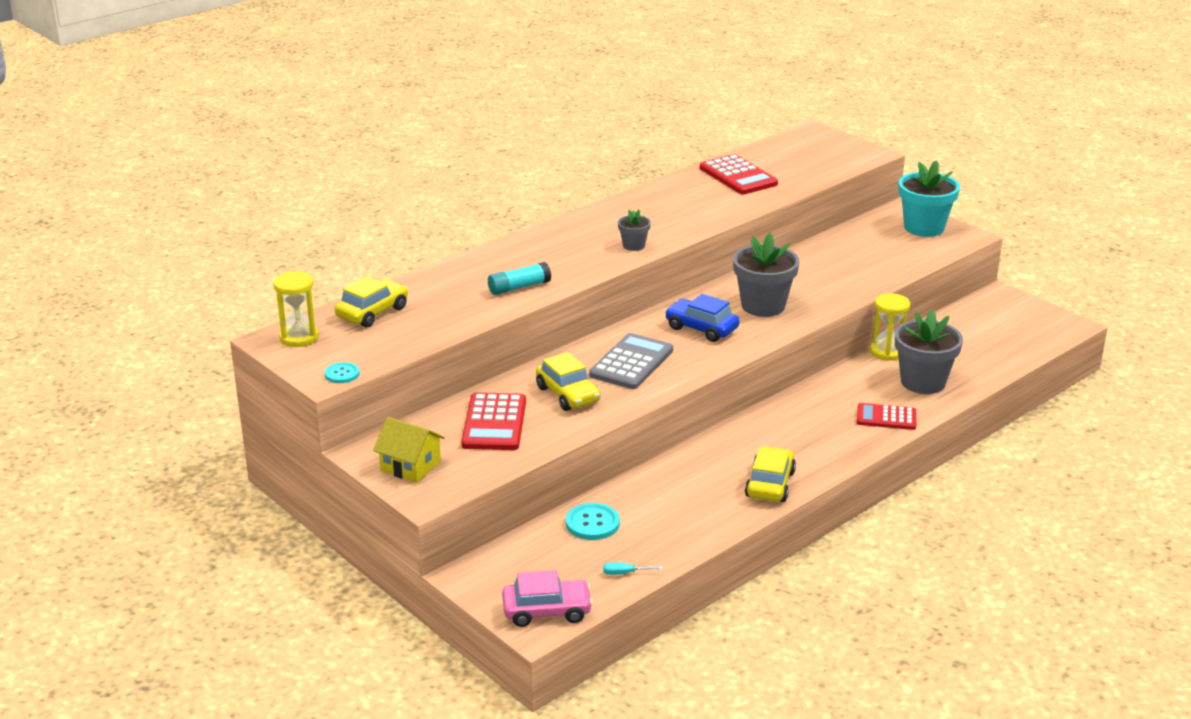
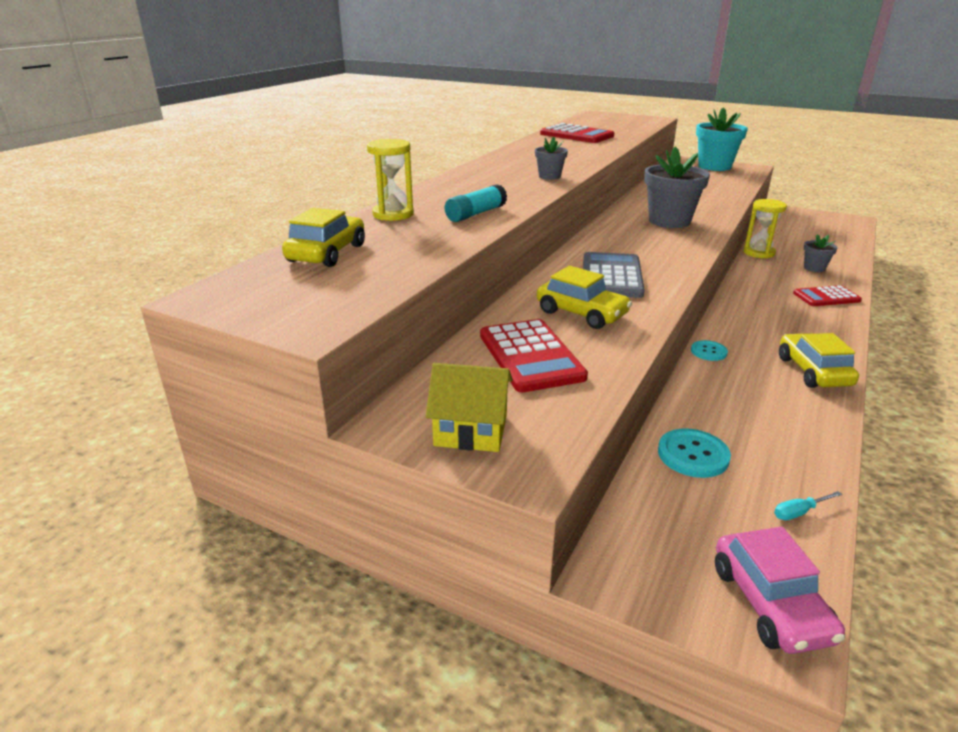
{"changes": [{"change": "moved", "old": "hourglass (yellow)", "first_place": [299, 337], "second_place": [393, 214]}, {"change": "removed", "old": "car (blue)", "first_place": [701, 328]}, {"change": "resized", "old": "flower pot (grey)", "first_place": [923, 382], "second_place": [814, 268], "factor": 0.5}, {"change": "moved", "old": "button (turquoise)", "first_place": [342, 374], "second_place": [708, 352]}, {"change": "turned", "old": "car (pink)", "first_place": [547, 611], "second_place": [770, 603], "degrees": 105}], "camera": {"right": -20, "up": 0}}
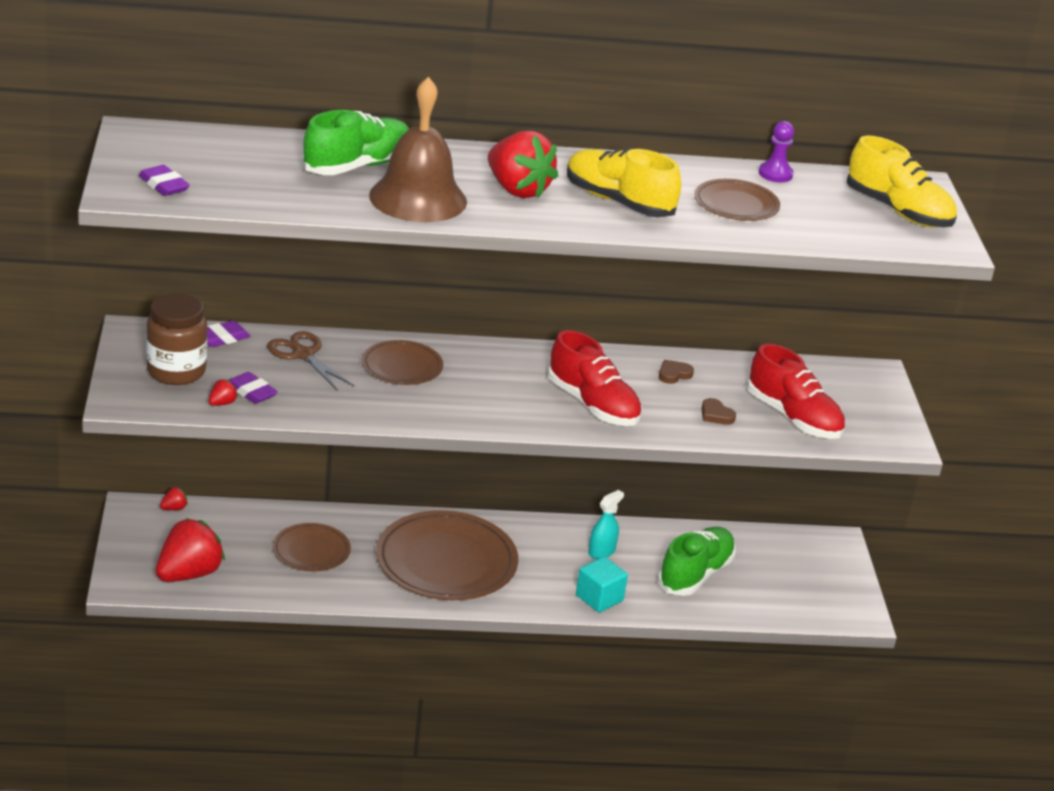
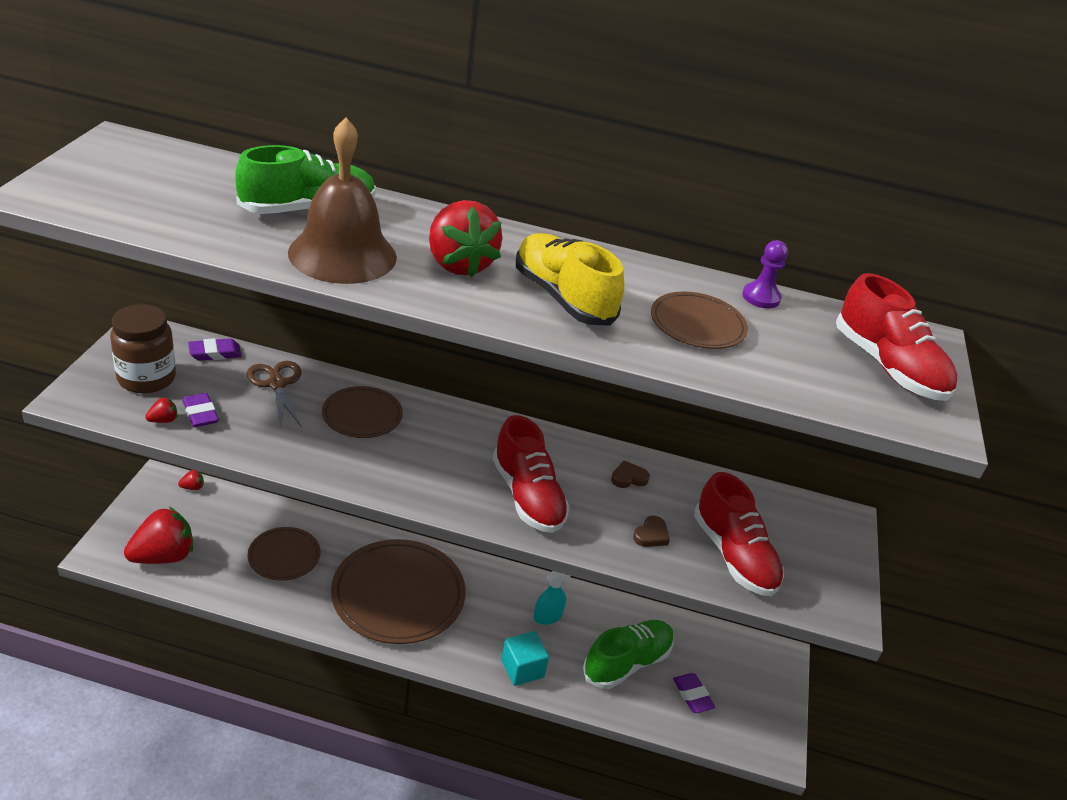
{"changes": [{"change": "recoloured", "old": "shoe (yellow)", "new": "shoe (red)", "first_place": [898, 211], "second_place": [888, 367]}, {"change": "moved", "old": "eraser (purple)", "first_place": [163, 185], "second_place": [692, 695]}, {"change": "turned", "old": "heart (brown)", "first_place": [716, 415], "second_place": [651, 535], "degrees": -120}], "camera": {"right": 15, "up": 5}}
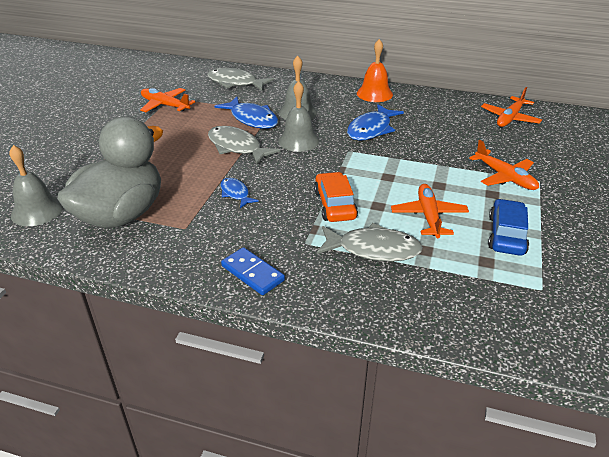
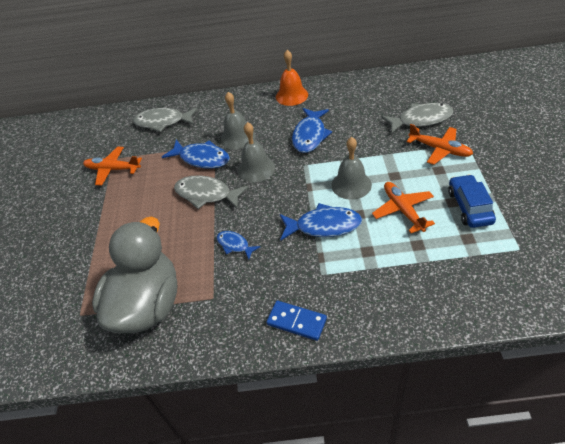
{"changes": [{"change": "removed", "old": "plane (orange)", "first_place": [510, 118]}, {"change": "moved", "old": "bell (grey)", "first_place": [37, 211], "second_place": [351, 185]}, {"change": "replaced", "old": "car (orange)", "new": "fish (blue)", "first_place": [335, 205], "second_place": [324, 226]}, {"change": "moved", "old": "fish (grey)", "first_place": [373, 249], "second_place": [421, 120]}], "camera": {"right": -15, "up": 10}}
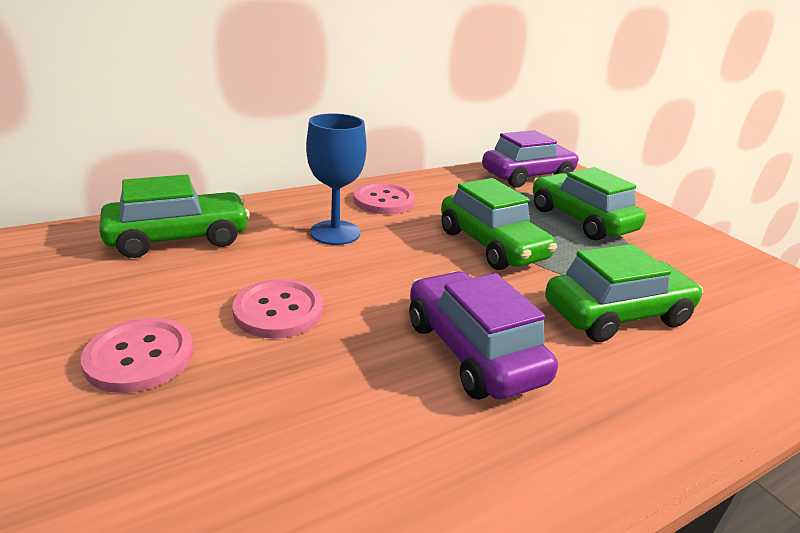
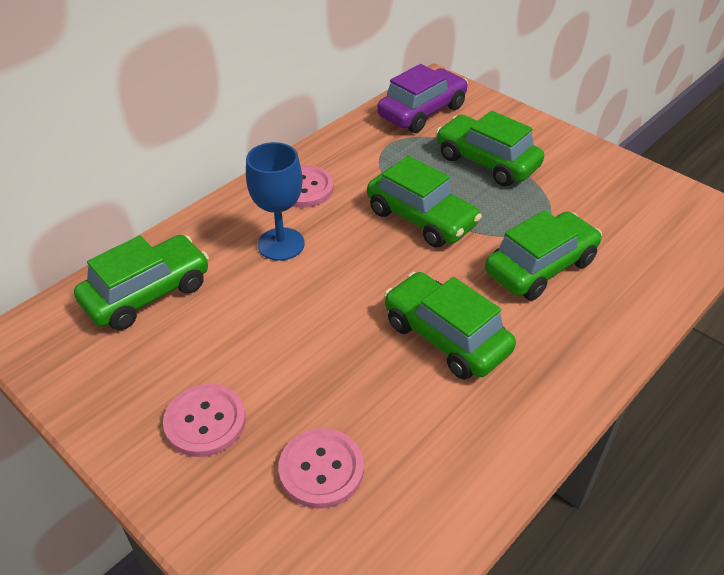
{"changes": [{"change": "recoloured", "old": "car (purple)", "new": "car (green)", "first_place": [472, 351], "second_place": [446, 337]}, {"change": "moved", "old": "button (pink)", "first_place": [278, 311], "second_place": [321, 469]}], "camera": {"right": -15, "up": 15}}
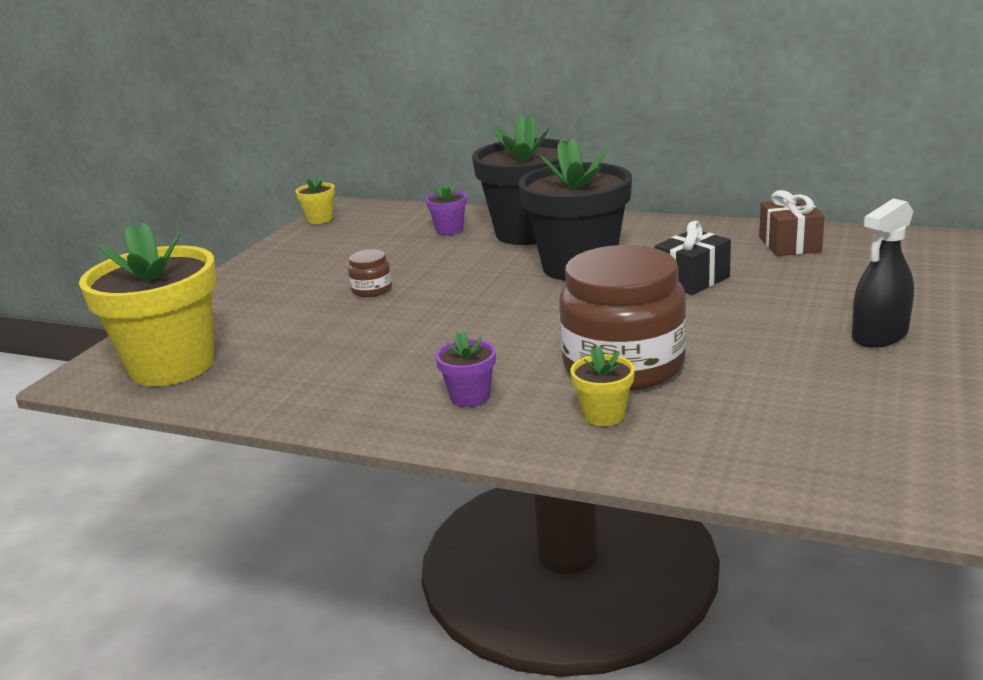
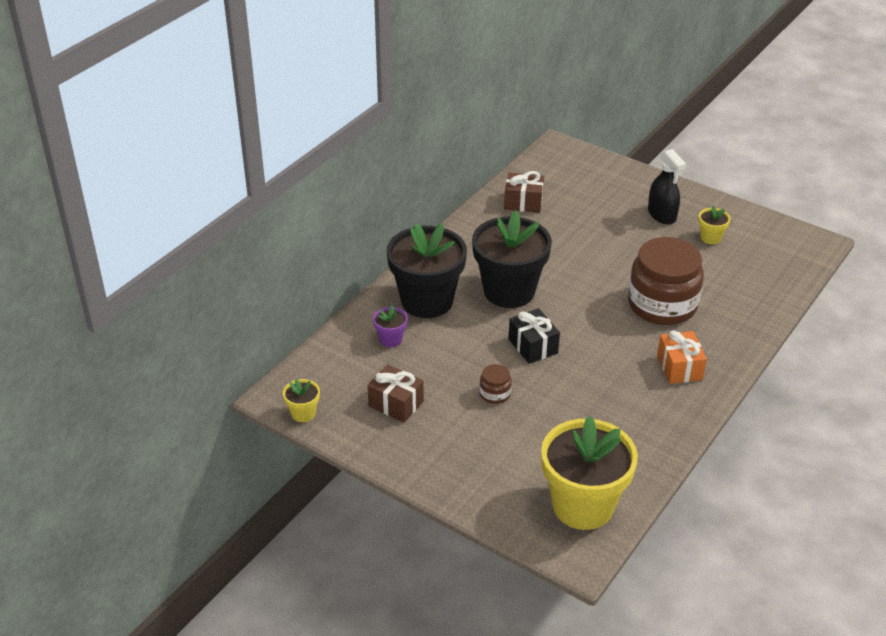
{"changes": [{"change": "moved", "old": "gift (black)", "first_place": [692, 280], "second_place": [533, 346]}, {"change": "replaced", "old": "flower pot (purple)", "new": "gift (orange)", "first_place": [470, 397], "second_place": [679, 367]}, {"change": "moved", "old": "flower pot (yellow)", "first_place": [604, 415], "second_place": [710, 238]}, {"change": "added", "new": "gift (brown)", "second_place": [396, 404]}], "camera": {"right": -80, "up": 15}}
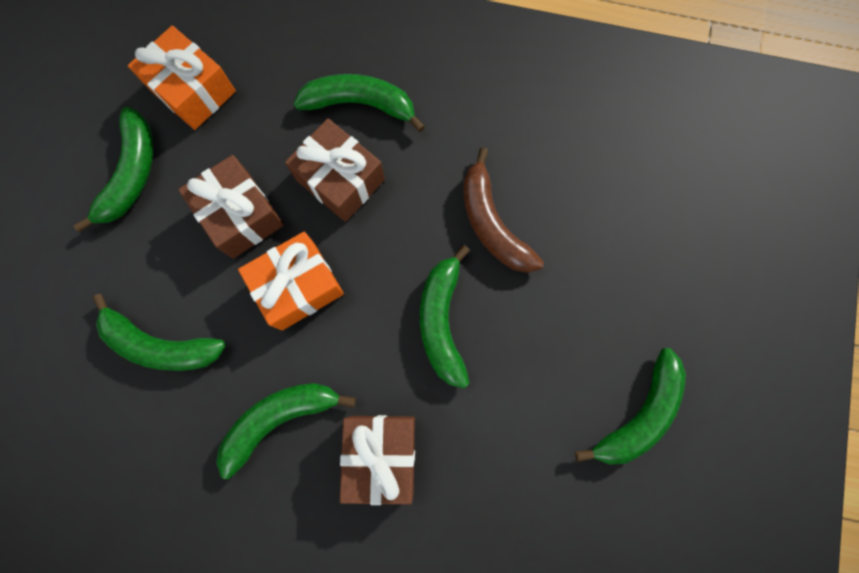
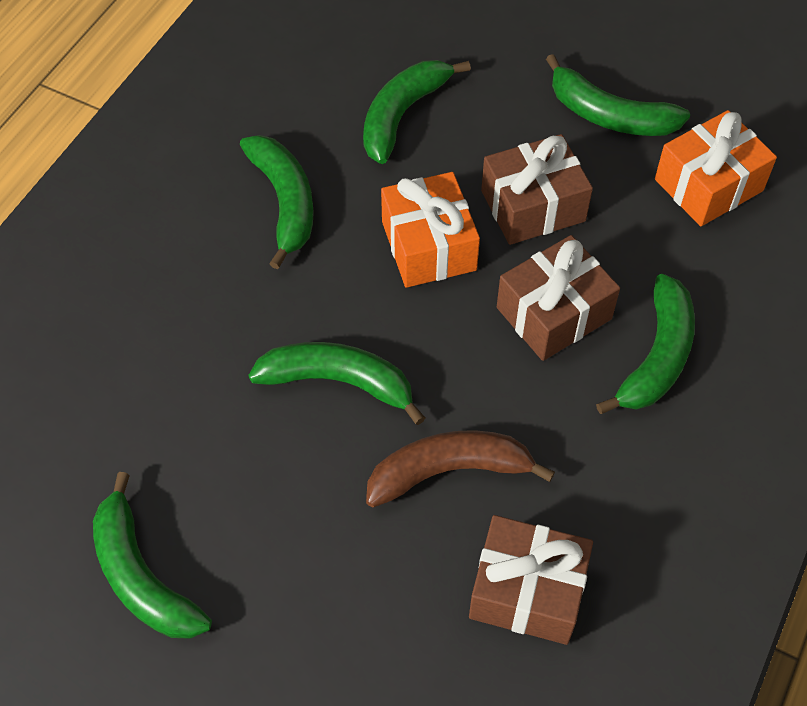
{"changes": [{"change": "moved", "old": "gift (brown)", "first_place": [381, 454], "second_place": [527, 591]}], "camera": {"right": 105, "up": -20}}
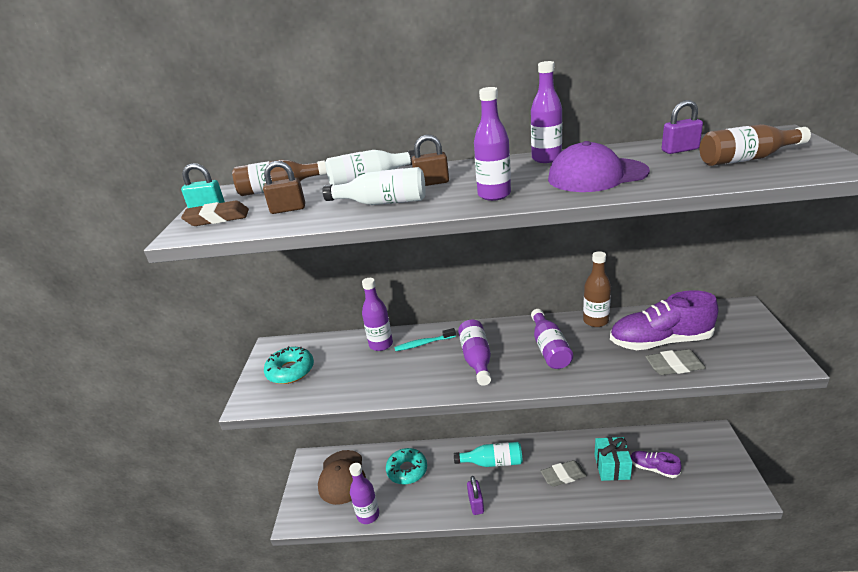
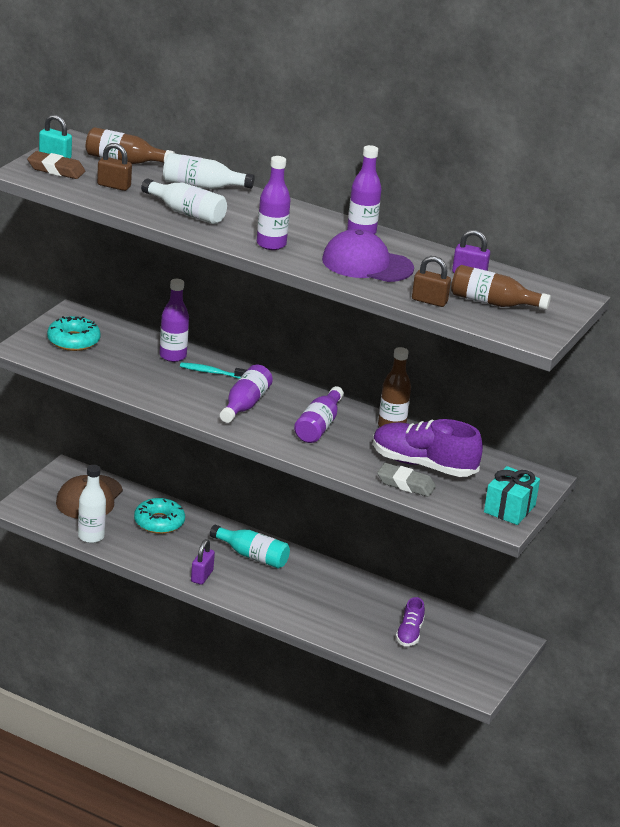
{"changes": [{"change": "moved", "old": "padlock (brown)", "first_place": [432, 183], "second_place": [429, 301]}, {"change": "moved", "old": "gift (turquoise)", "first_place": [611, 467], "second_place": [509, 509]}, {"change": "turned", "old": "shoe (purple)", "first_place": [653, 468], "second_place": [409, 634], "degrees": -135}, {"change": "removed", "old": "eraser (grey)", "first_place": [563, 476]}, {"change": "recoloured", "old": "bottle (purple)", "new": "bottle (white)", "first_place": [368, 515], "second_place": [91, 536]}], "camera": {"right": 20, "up": 0}}
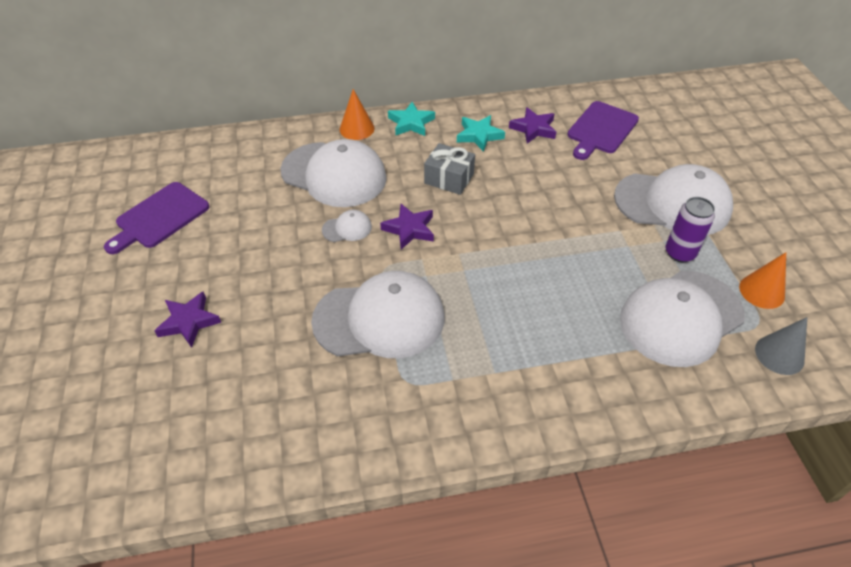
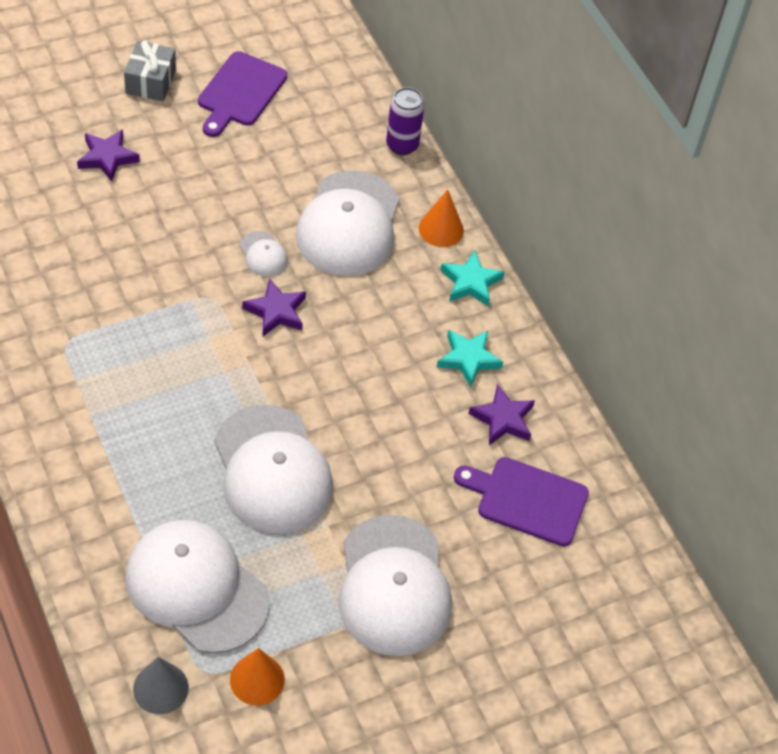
{"changes": [{"change": "moved", "old": "gift (grey)", "first_place": [449, 179], "second_place": [150, 81]}, {"change": "turned", "old": "cutting board (purple)", "first_place": [159, 217], "second_place": [240, 92], "degrees": -90}, {"change": "moved", "old": "can (purple)", "first_place": [680, 253], "second_place": [402, 145]}, {"change": "moved", "old": "cap (white)", "first_place": [379, 319], "second_place": [272, 470]}], "camera": {"right": 70, "up": 5}}
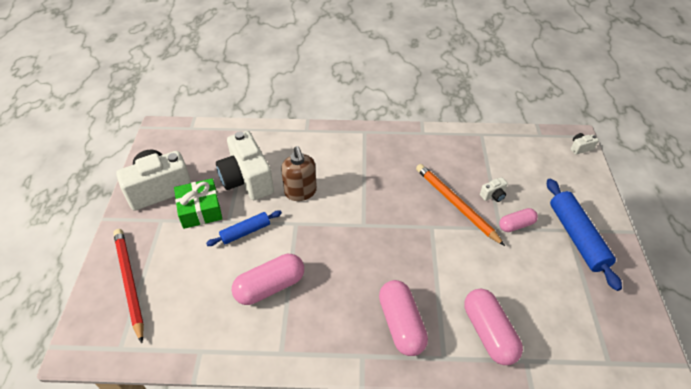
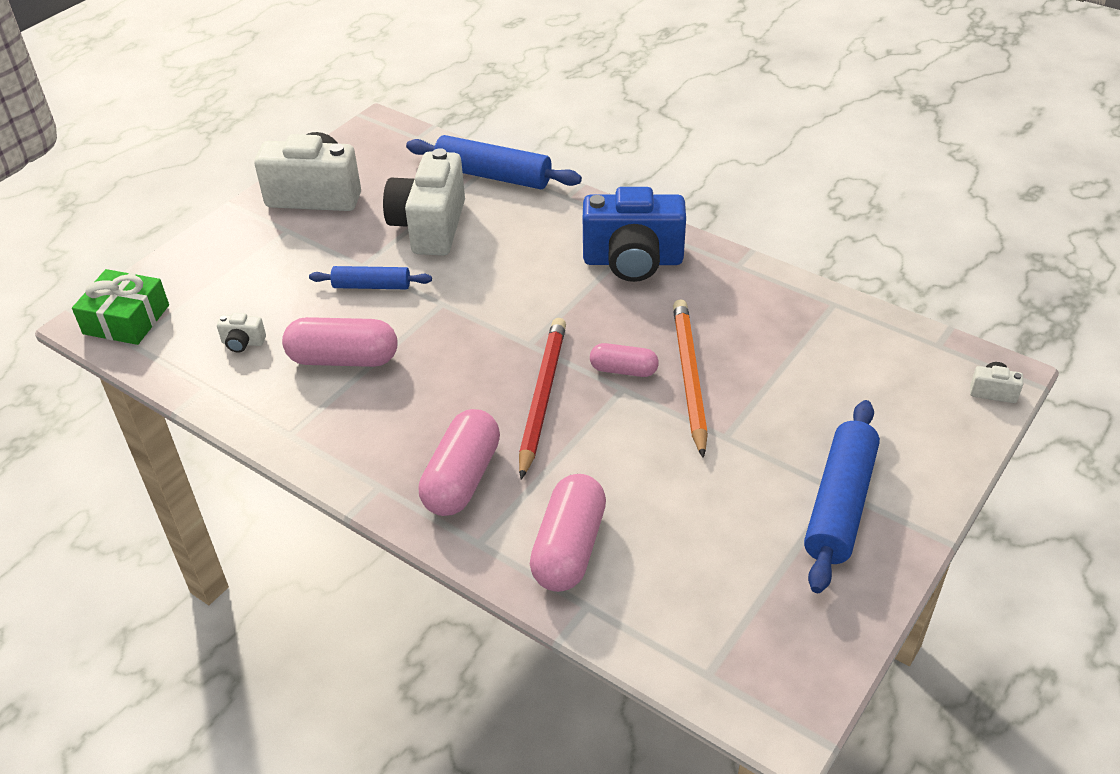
{"changes": [{"change": "removed", "old": "soap dispenser (brown)", "first_place": [300, 192]}, {"change": "moved", "old": "camera (white)", "first_place": [493, 195], "second_place": [243, 343]}, {"change": "moved", "old": "gift (green)", "first_place": [200, 210], "second_place": [126, 319]}, {"change": "moved", "old": "capsule (pink)", "first_place": [516, 225], "second_place": [623, 370]}, {"change": "moved", "old": "pencil (red)", "first_place": [130, 283], "second_place": [542, 397]}, {"change": "added", "new": "rolling pin (blue)", "second_place": [493, 176]}, {"change": "added", "new": "camera (blue)", "second_place": [633, 261]}], "camera": {"right": 35, "up": -5}}
